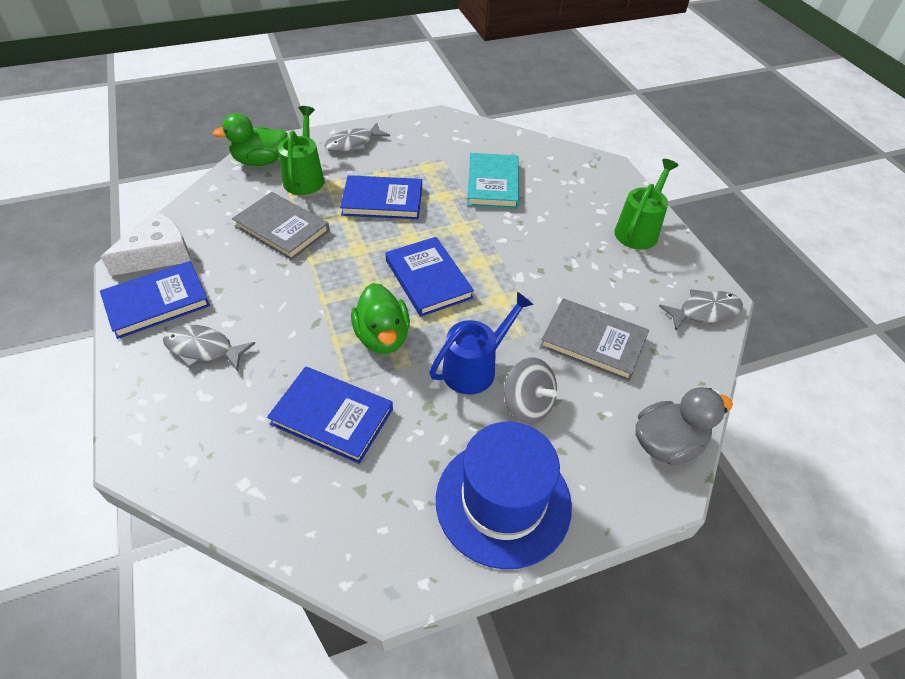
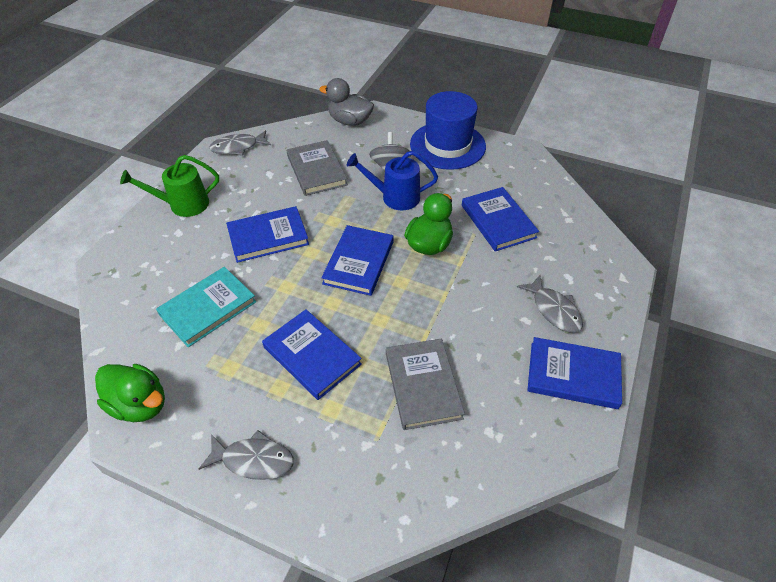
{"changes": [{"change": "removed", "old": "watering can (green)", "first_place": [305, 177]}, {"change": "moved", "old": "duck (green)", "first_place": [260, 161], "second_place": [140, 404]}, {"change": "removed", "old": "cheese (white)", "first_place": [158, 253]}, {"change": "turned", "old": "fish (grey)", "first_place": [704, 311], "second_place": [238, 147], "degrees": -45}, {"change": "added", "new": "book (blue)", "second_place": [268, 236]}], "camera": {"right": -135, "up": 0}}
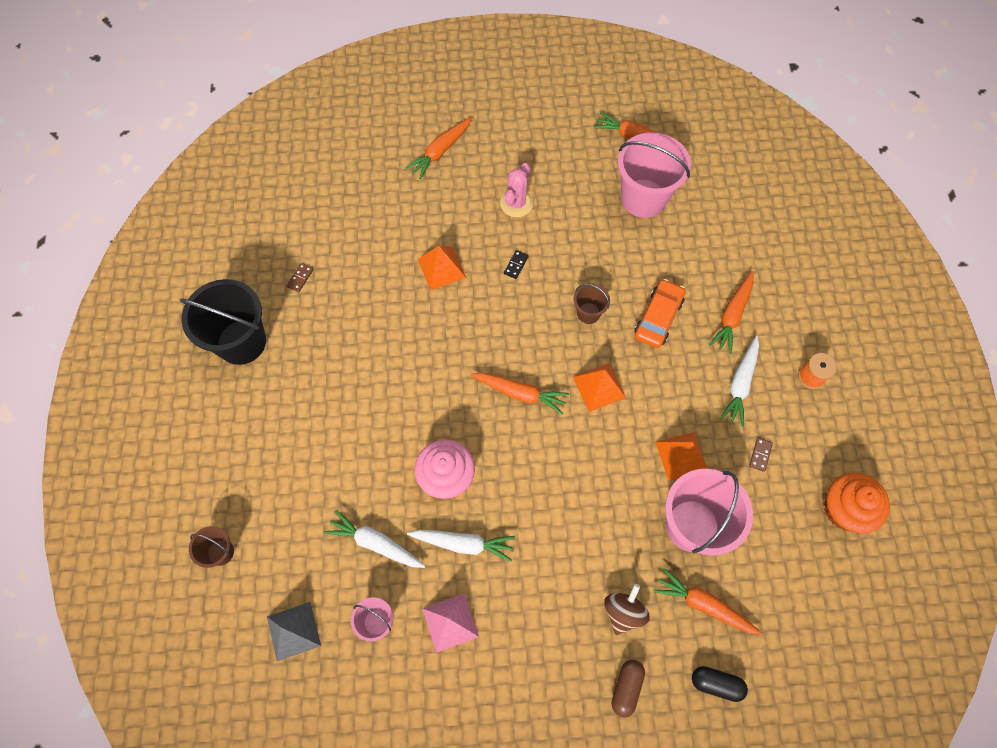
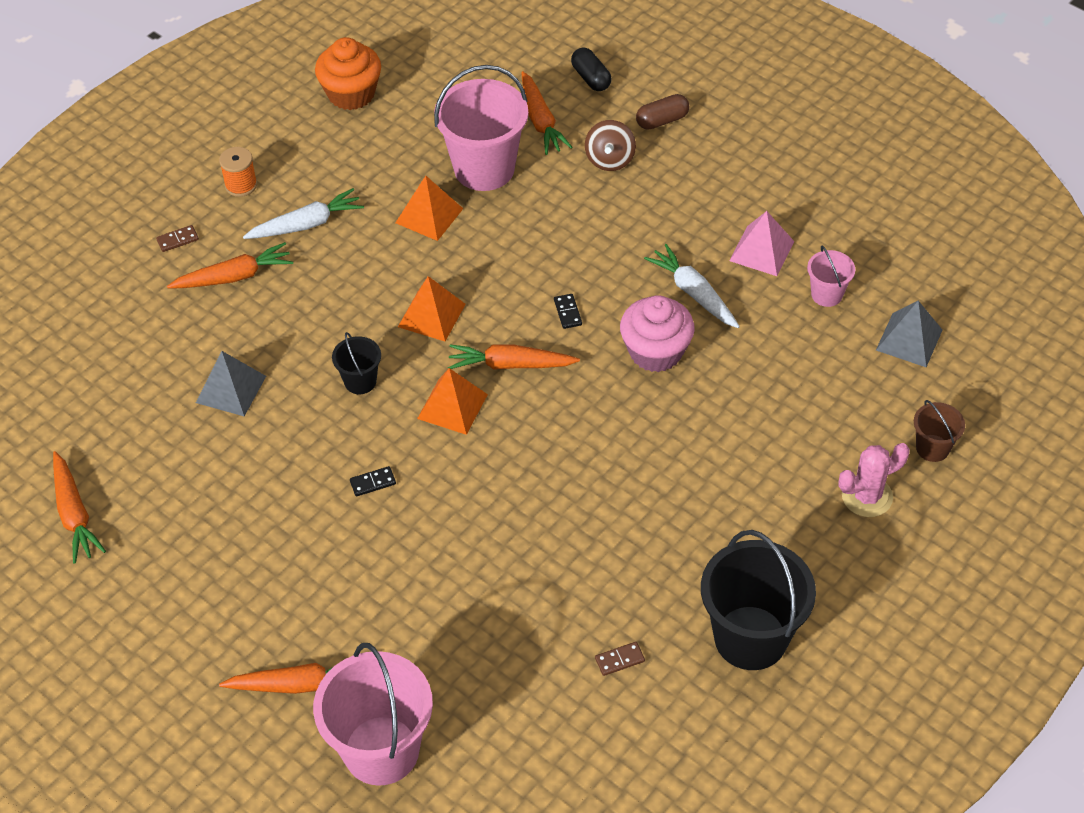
{"changes": [{"change": "moved", "old": "bucket (pink)", "first_place": [643, 198], "second_place": [381, 750]}, {"change": "moved", "old": "cactus (pink)", "first_place": [516, 203], "second_place": [867, 496]}, {"change": "moved", "old": "pyramid (orange)", "first_place": [441, 268], "second_place": [452, 406]}, {"change": "removed", "old": "car (orange)", "first_place": [658, 318]}, {"change": "recoloured", "old": "bucket (brown)", "new": "bucket (black)", "first_place": [588, 313], "second_place": [360, 381]}, {"change": "turned", "old": "carrot (orange)", "first_place": [520, 393], "second_place": [510, 365], "degrees": -60}, {"change": "moved", "old": "domino (brown)", "first_place": [760, 455], "second_place": [177, 240]}, {"change": "removed", "old": "carrot (white)", "first_place": [375, 543]}, {"change": "turned", "old": "spinning top (brown)", "first_place": [623, 612], "second_place": [610, 160], "degrees": -60}, {"change": "added", "new": "domino (black)", "second_place": [567, 312]}, {"change": "added", "new": "pyramid (grey)", "second_place": [231, 389]}], "camera": {"right": -135, "up": -15}}
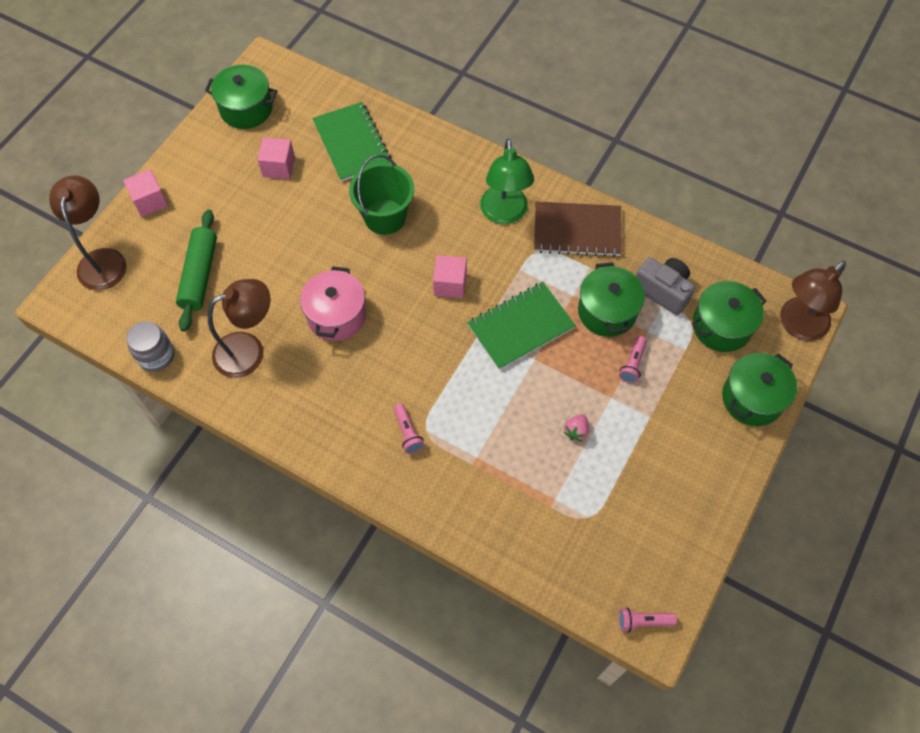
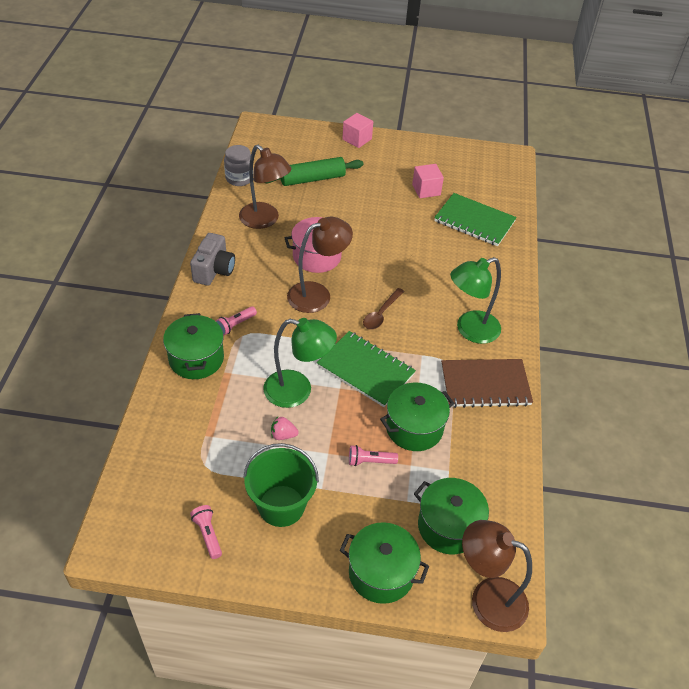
{"changes": [{"change": "moved", "old": "pot (green)", "first_place": [246, 109], "second_place": [196, 359]}, {"change": "turned", "old": "notebook (green)", "first_place": [352, 143], "second_place": [474, 221], "degrees": 75}, {"change": "moved", "old": "bucket (green)", "first_place": [385, 217], "second_place": [281, 506]}, {"change": "moved", "old": "lamp (brown)", "first_place": [102, 260], "second_place": [317, 294]}, {"change": "turned", "old": "notebook (brown)", "first_place": [577, 231], "second_place": [485, 385], "degrees": -75}, {"change": "replaced", "old": "cube (pink)", "new": "spoon (brown)", "first_place": [450, 284], "second_place": [381, 314]}, {"change": "moved", "old": "camera (grey)", "first_place": [663, 291], "second_place": [214, 270]}, {"change": "moved", "old": "flashlight (pink)", "first_place": [642, 621], "second_place": [208, 534]}, {"change": "added", "new": "lamp (green)", "second_place": [298, 391]}], "camera": {"right": 65, "up": -15}}
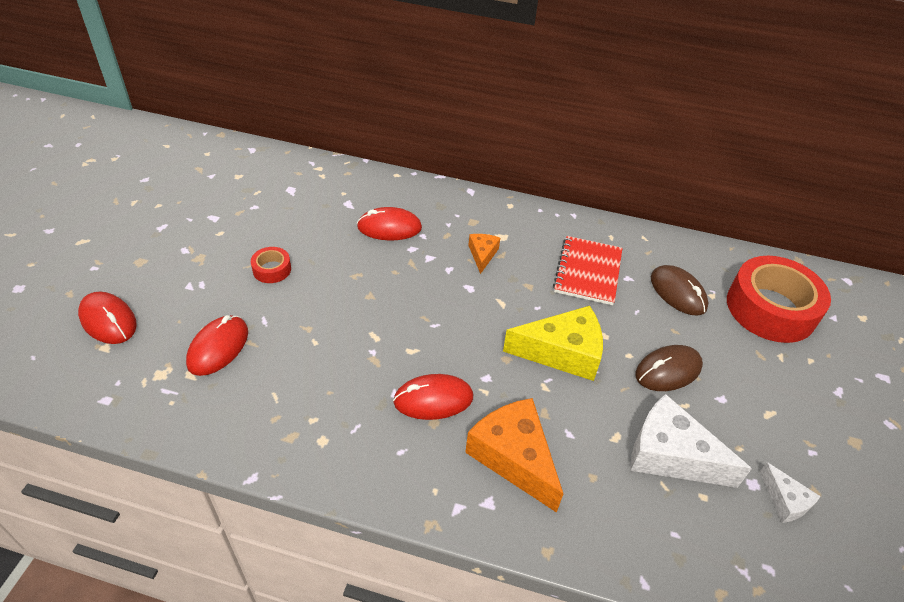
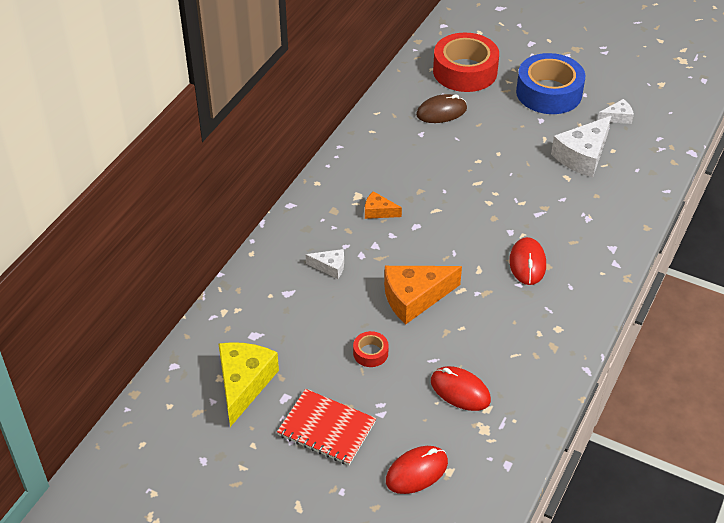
{"changes": [{"change": "replaced", "old": "mouse (red)", "new": "cheese (white)", "first_place": [389, 227], "second_place": [330, 267]}, {"change": "moved", "old": "notebook (red)", "first_place": [588, 272], "second_place": [326, 428]}, {"change": "moved", "old": "cheese (yellow)", "first_place": [562, 352], "second_place": [244, 383]}, {"change": "removed", "old": "mouse (brown)", "first_place": [668, 371]}, {"change": "moved", "old": "cheese (orange)", "first_place": [513, 457], "second_place": [414, 298]}, {"change": "added", "new": "tape (blue)", "second_place": [549, 93]}], "camera": {"right": -75, "up": 0}}
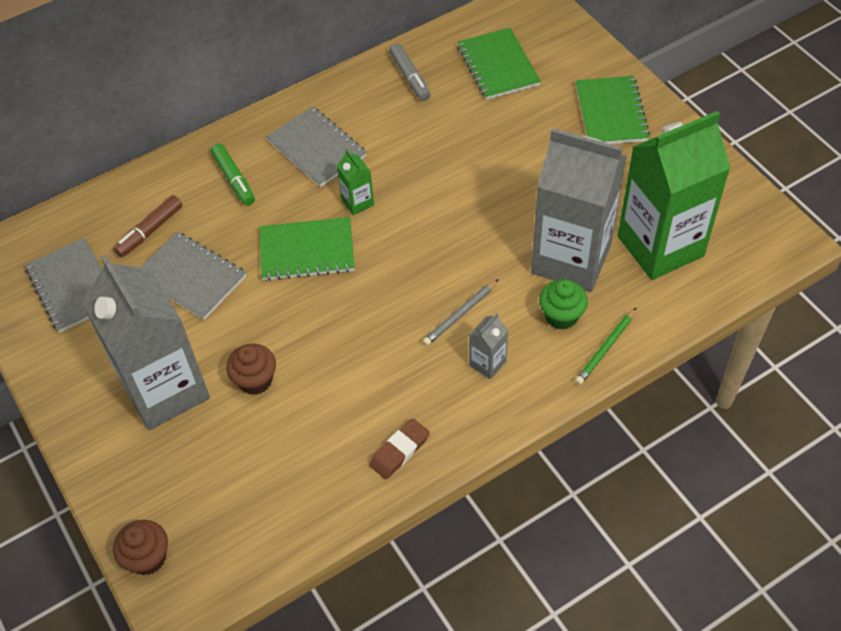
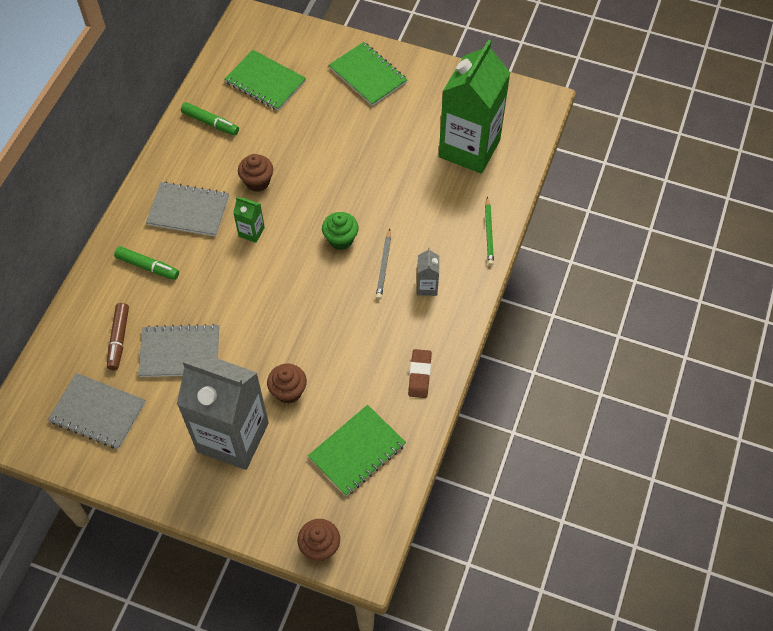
{"changes": [{"change": "recoloured", "old": "marker (grey)", "new": "marker (green)", "first_place": [410, 77], "second_place": [210, 123]}, {"change": "removed", "old": "carton (grey)", "first_place": [571, 259]}, {"change": "moved", "old": "notebook (green)", "first_place": [307, 251], "second_place": [357, 451]}, {"change": "moved", "old": "cupcake (green)", "first_place": [561, 316], "second_place": [341, 239]}, {"change": "added", "new": "cupcake (brown)", "second_place": [257, 182]}], "camera": {"right": -40, "up": 5}}
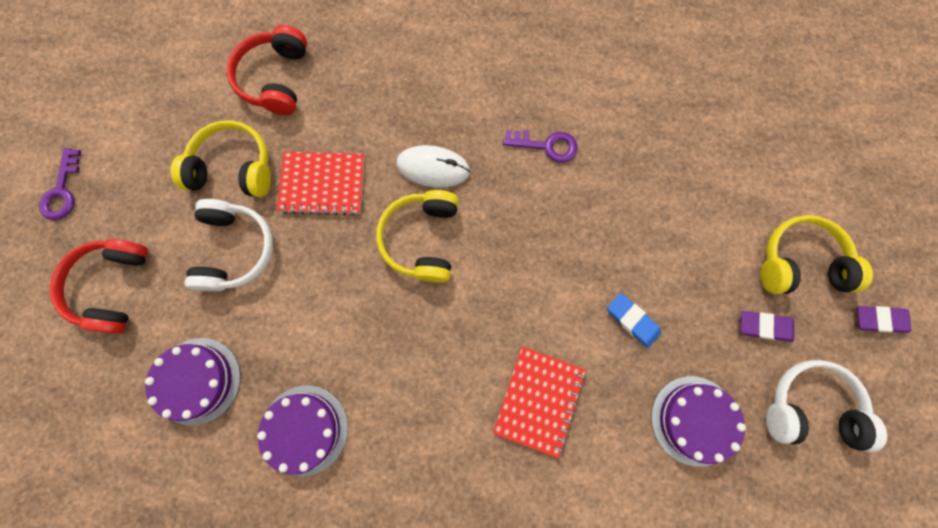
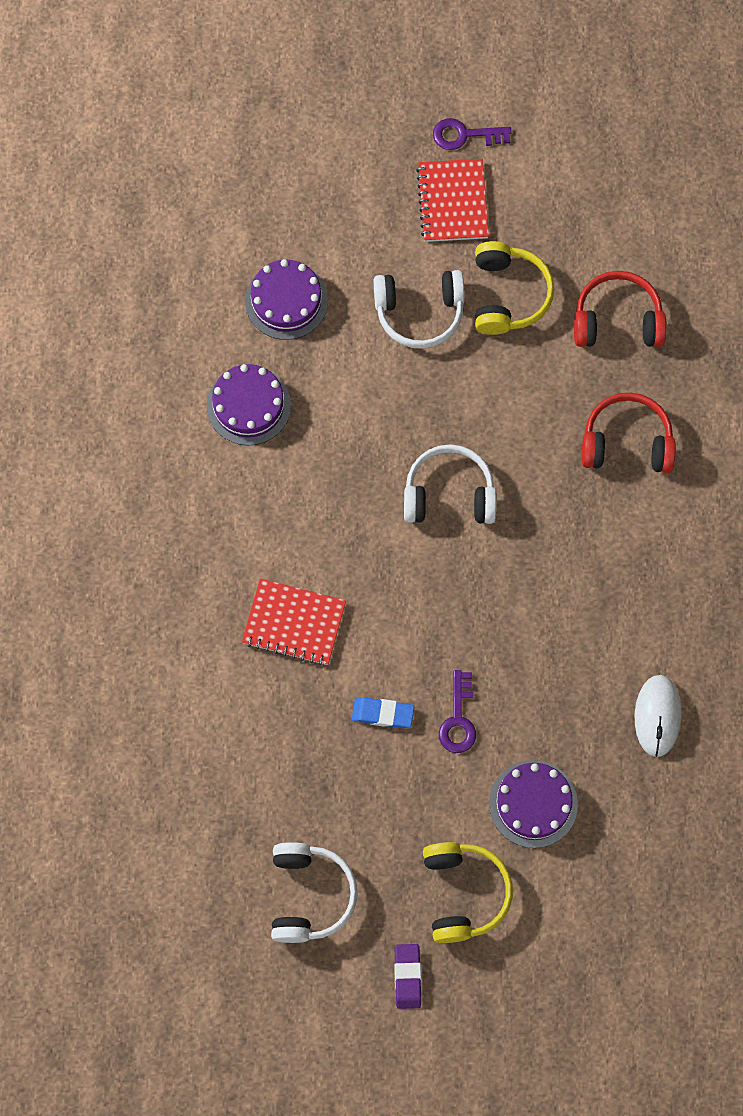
{"changes": [{"change": "moved", "old": "key (purple)", "first_place": [546, 146], "second_place": [458, 719]}, {"change": "moved", "old": "mouse (white)", "first_place": [433, 168], "second_place": [657, 716]}, {"change": "moved", "old": "notebook (red)", "first_place": [323, 184], "second_place": [452, 202]}, {"change": "recoloured", "old": "headphones (yellow)", "new": "headphones (white)", "first_place": [422, 239], "second_place": [449, 494]}, {"change": "moved", "old": "headphones (red)", "first_place": [112, 286], "second_place": [626, 442]}, {"change": "turned", "old": "eraser (blue)", "first_place": [632, 320], "second_place": [383, 714], "degrees": 60}, {"change": "removed", "old": "eraser (purple)", "first_place": [764, 326]}, {"change": "moved", "old": "cake (purple)", "first_place": [694, 420], "second_place": [533, 804]}], "camera": {"right": 85, "up": -5}}
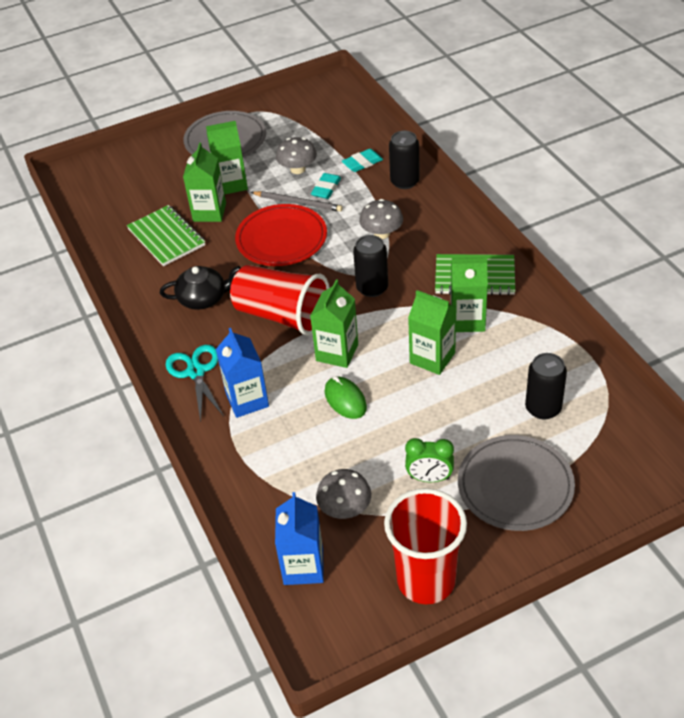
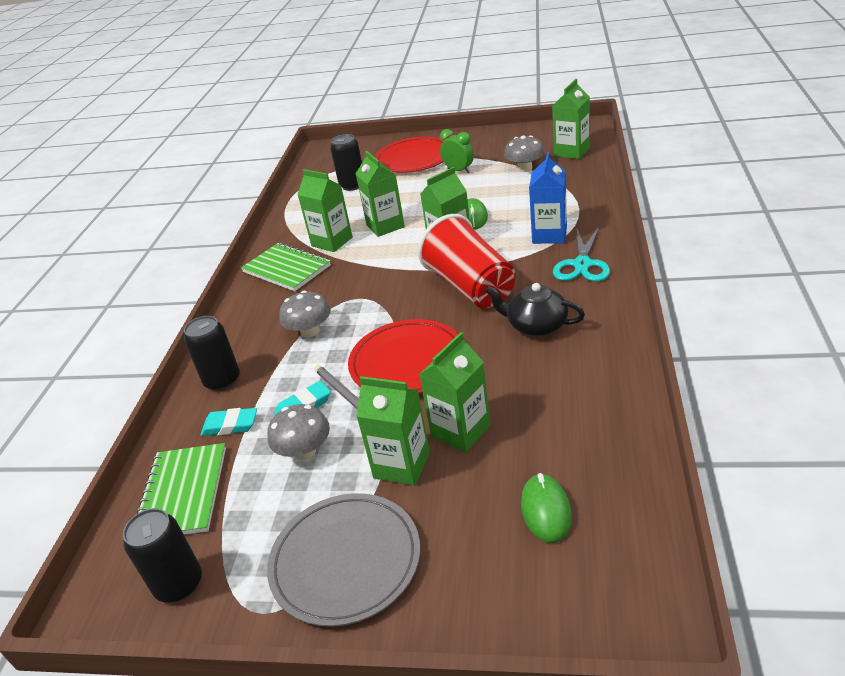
{"changes": [{"change": "moved", "old": "notebook (green)", "first_place": [166, 237], "second_place": [182, 493]}, {"change": "moved", "old": "can (black)", "first_place": [372, 288], "second_place": [179, 584]}, {"change": "recoloured", "old": "plate (grey)", "new": "plate (red)", "first_place": [515, 486], "second_place": [414, 159]}, {"change": "removed", "old": "cup (red)", "first_place": [426, 580]}, {"change": "recoloured", "old": "carton (blue)", "new": "carton (green)", "first_place": [303, 566], "second_place": [571, 152]}, {"change": "added", "new": "mouse (green)", "second_place": [546, 510]}], "camera": {"right": -145, "up": -10}}
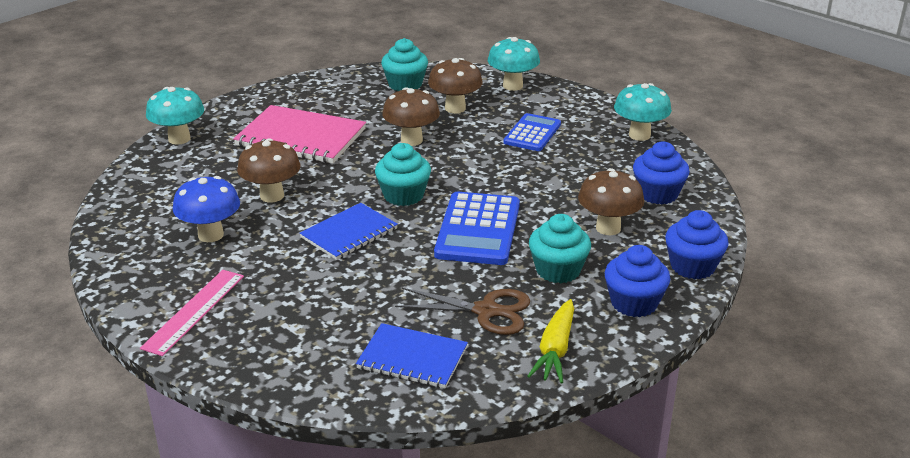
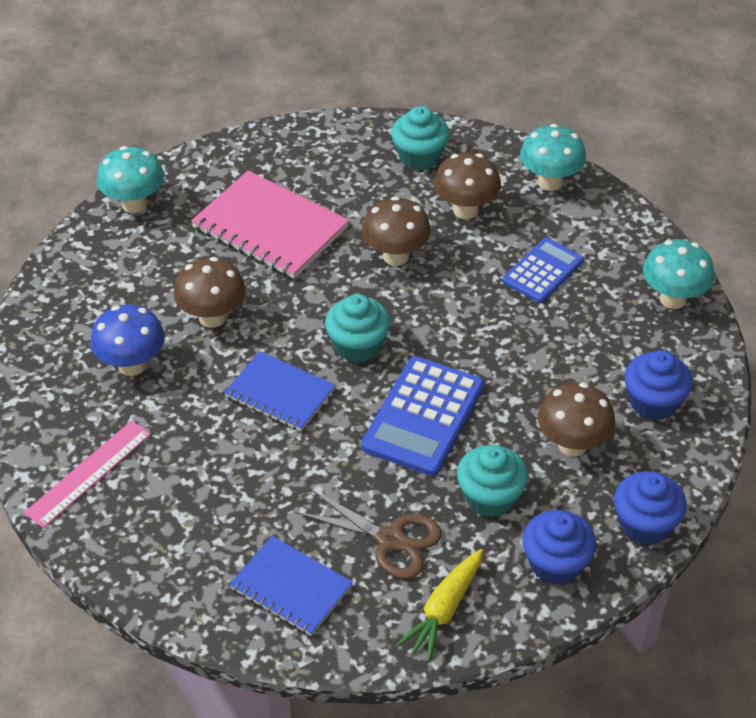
{"changes": [{"change": "turned", "old": "notebook (blue)", "first_place": [349, 233], "second_place": [279, 393], "degrees": 60}], "camera": {"right": 15, "up": 15}}
